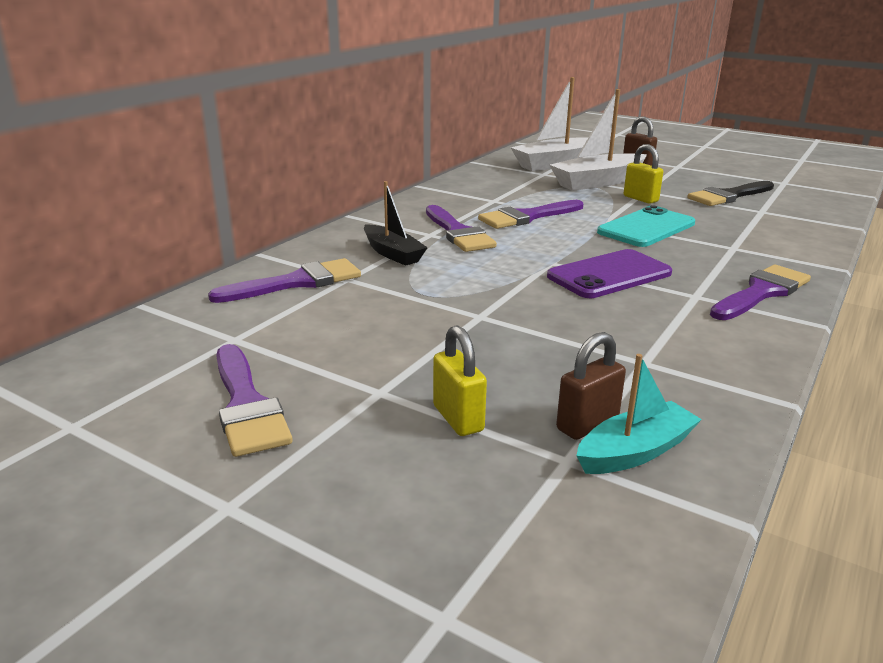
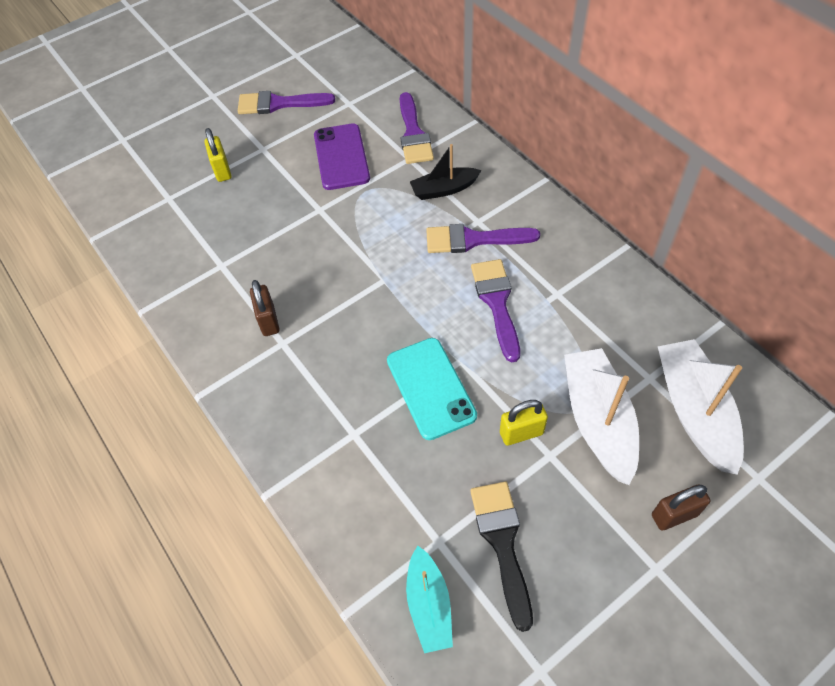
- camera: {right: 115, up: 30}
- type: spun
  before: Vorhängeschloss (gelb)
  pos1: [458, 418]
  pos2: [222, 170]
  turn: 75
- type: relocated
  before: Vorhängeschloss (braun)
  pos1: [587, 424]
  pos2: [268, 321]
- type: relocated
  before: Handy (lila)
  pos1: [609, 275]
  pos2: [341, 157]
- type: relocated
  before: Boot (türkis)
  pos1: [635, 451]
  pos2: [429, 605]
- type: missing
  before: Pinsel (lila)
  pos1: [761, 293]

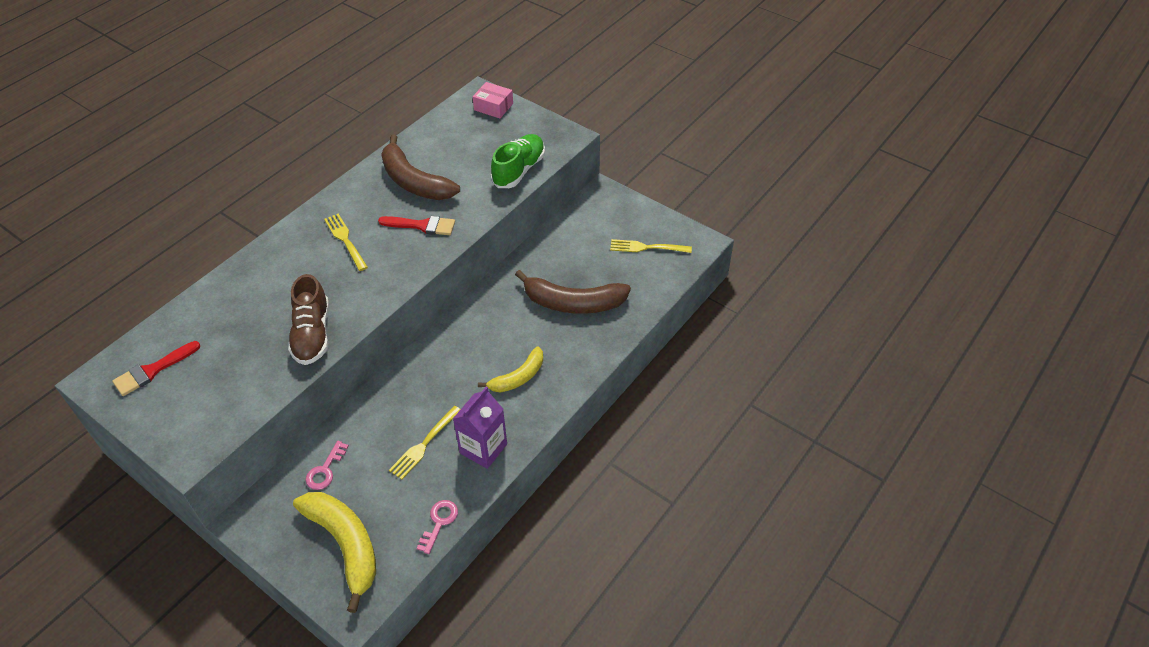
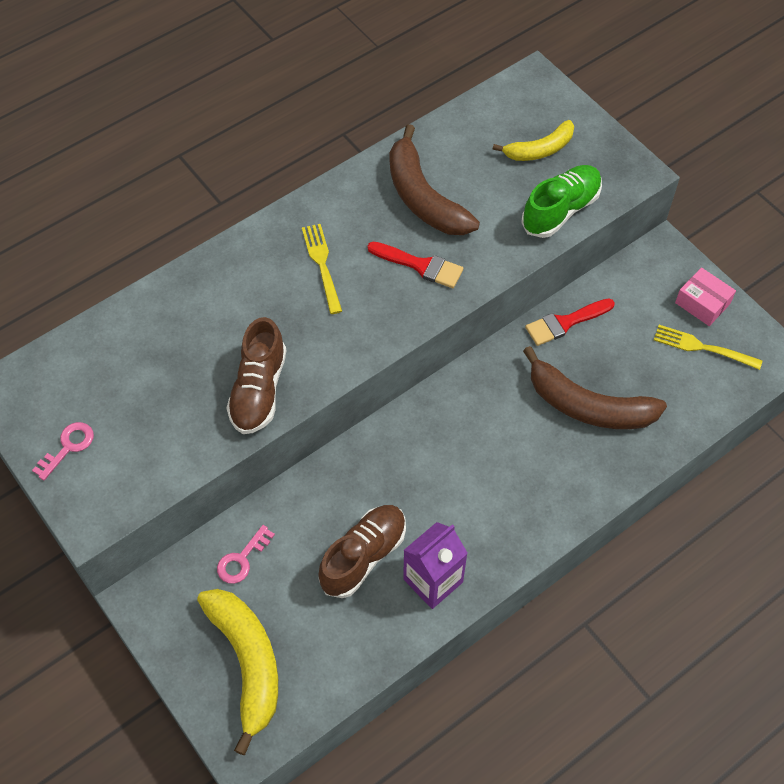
- camera: {right: 15, up: 10}
- type: relocated
  before: Schlüssel (rosa)
  pos1: [439, 523]
  pos2: [68, 447]
- type: exchanged
  before: Gabel (gelb)
  after: Schuh (braun)
  pos1: [424, 444]
  pos2: [363, 556]
- type: relocated
  before: Banane (gelb)
  pos1: [518, 377]
  pos2: [540, 149]
- type: relocated
  before: Pinsel (rot)
  pos1: [153, 370]
  pos2: [565, 323]
- type: relocated
  before: Schachtel (rosa)
  pos1: [493, 107]
  pos2: [702, 303]

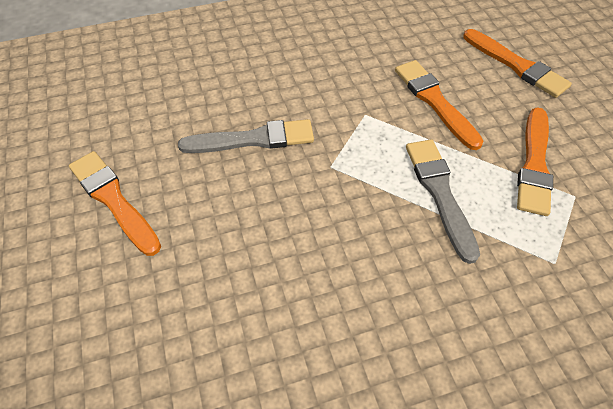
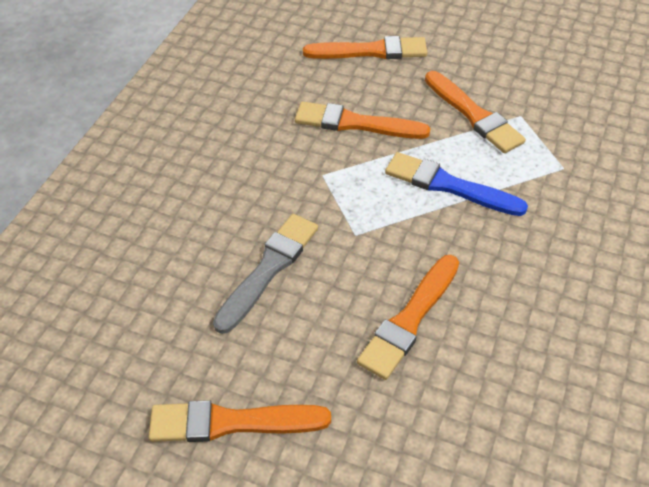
- camera: {right: -50, up: -5}
- type: appeared
  after: Pinsel (orange)
  pos2: [409, 319]
- type: colour
  before: Pinsel (grau)
  after: Pinsel (blau)
  pos1: [439, 193]
  pos2: [449, 185]

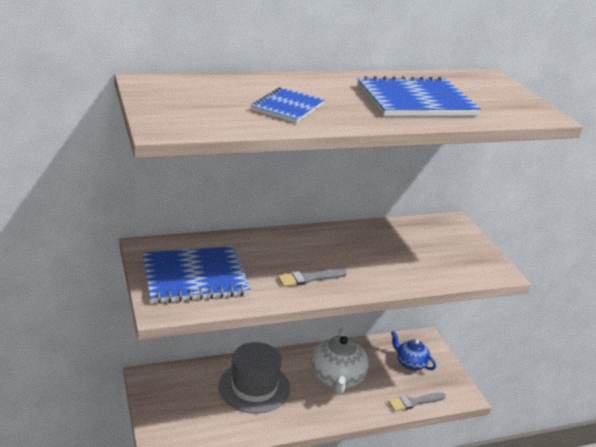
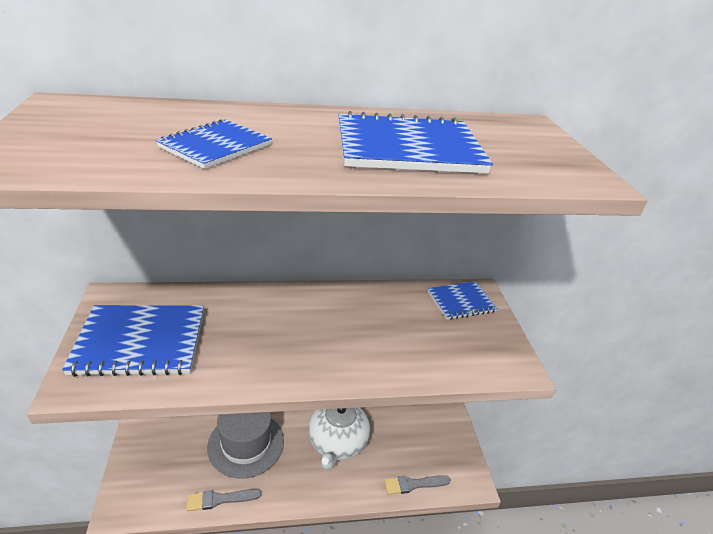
- camera: {right: 10, up: 5}
- type: relocated
  before: Pinsel (grau)
  pos1: [309, 278]
  pos2: [220, 499]
- type: appeared
  after: Notizbuch (blau)
  pos2: [461, 302]
- type: missing
  before: Teekanne (blau)
  pos1: [410, 363]

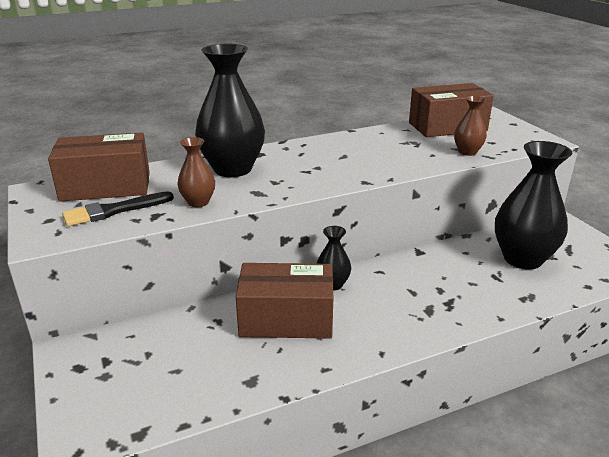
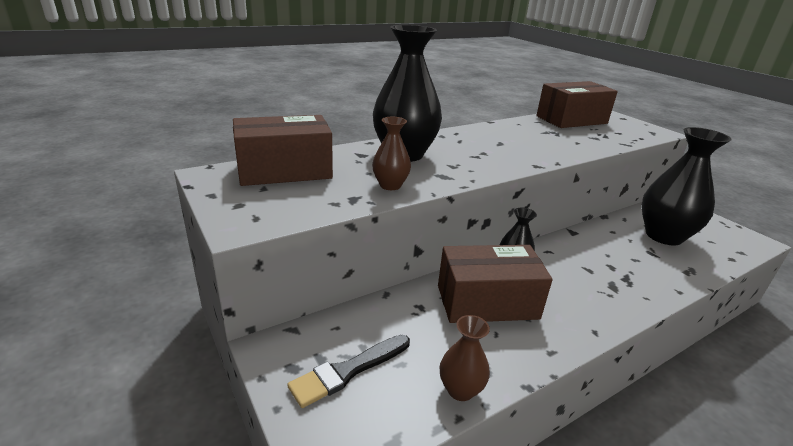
- camera: {right: -10, up: 0}
- type: relocated
  before: Pinsel (schwarz)
  pos1: [114, 211]
  pos2: [348, 371]
- type: relocated
  before: Vase (braun)
  pos1: [467, 152]
  pos2: [460, 390]

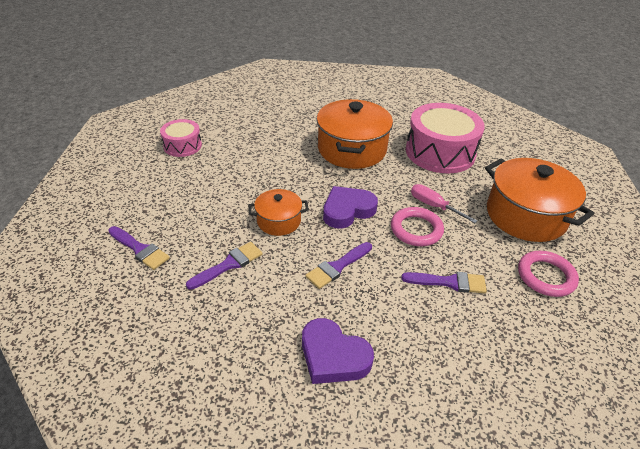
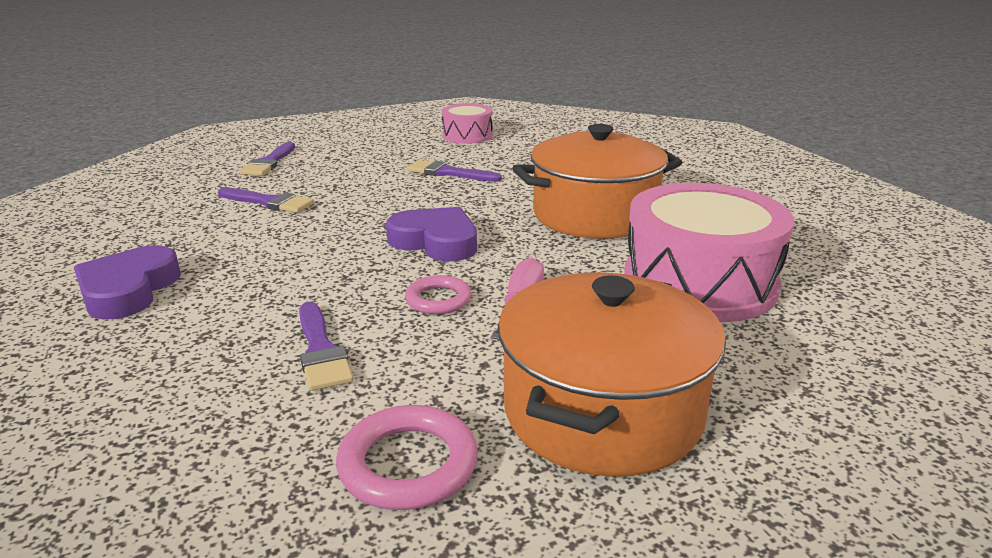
- camera: {right: 65, up: -15}
- type: size
  before: Ring (rosa)
  pos1: [416, 229]
  pos2: [438, 299]
  scale: 0.66
- type: relocated
  before: Pinsel (lila)
  pos1: [337, 267]
  pos2: [448, 173]
- type: missing
  before: Kochtopf (orange)
  pos1: [278, 221]

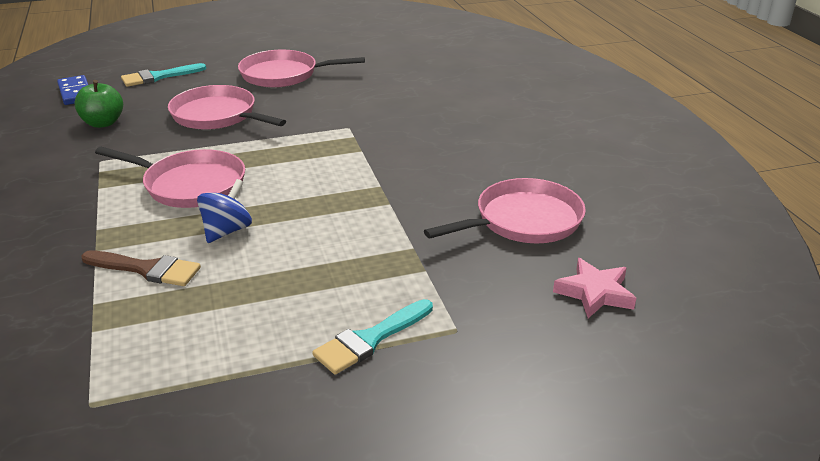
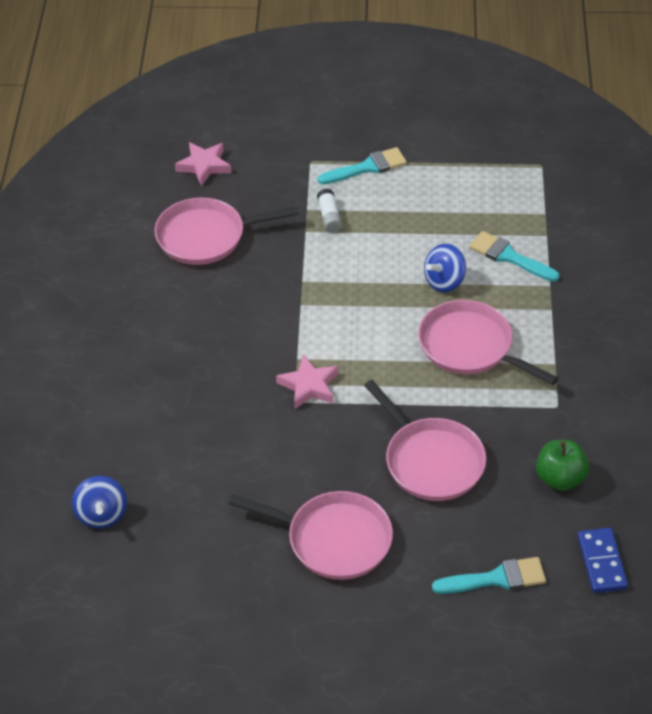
- camera: {right: -160, up: 15}
- type: appeared
  after: Kreisel (blau)
  pos2: [102, 515]
- type: appeared
  after: Stern (rosa)
  pos2: [309, 386]
- type: appeared
  after: Klebestift (weiß)
  pos2: [329, 217]
- type: colour
  before: Pinsel (braun)
  after: Pinsel (türkis)
  pos1: [147, 269]
  pos2: [509, 257]

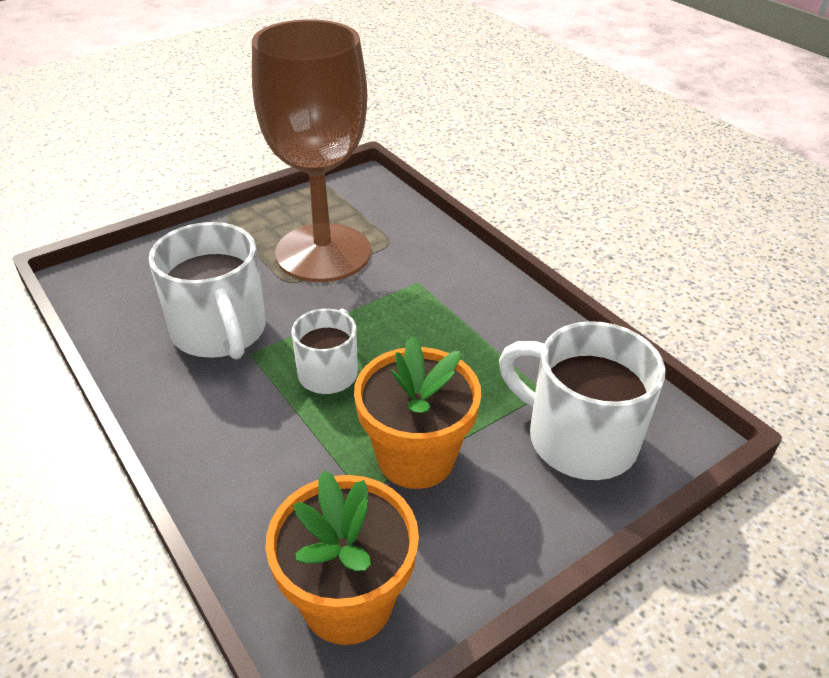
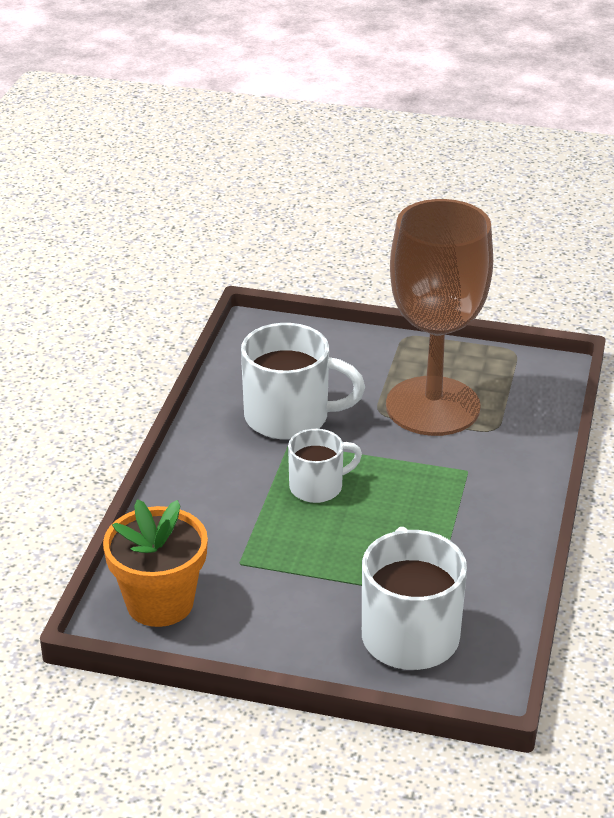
- camera: {right: 50, up: -5}
- type: spun
  before: Tasse (weiß)
  pos1: [220, 332]
  pos2: [289, 417]
  turn: -105
- type: missing
  before: Blumentopf (orange)
  pos1: [416, 457]

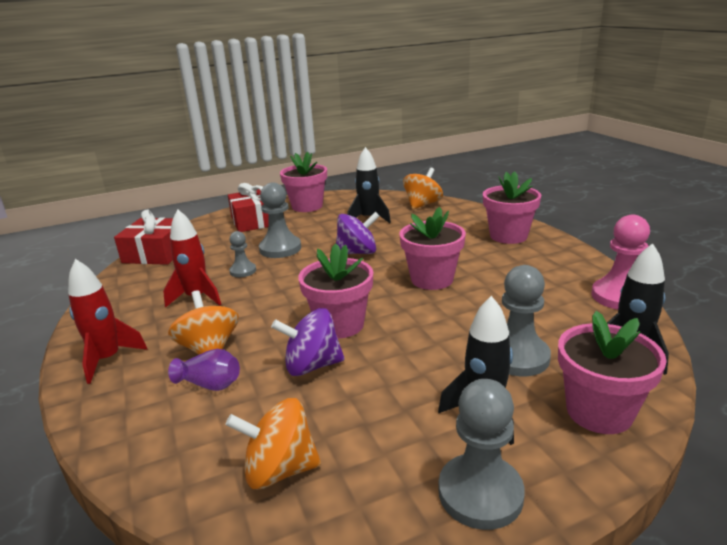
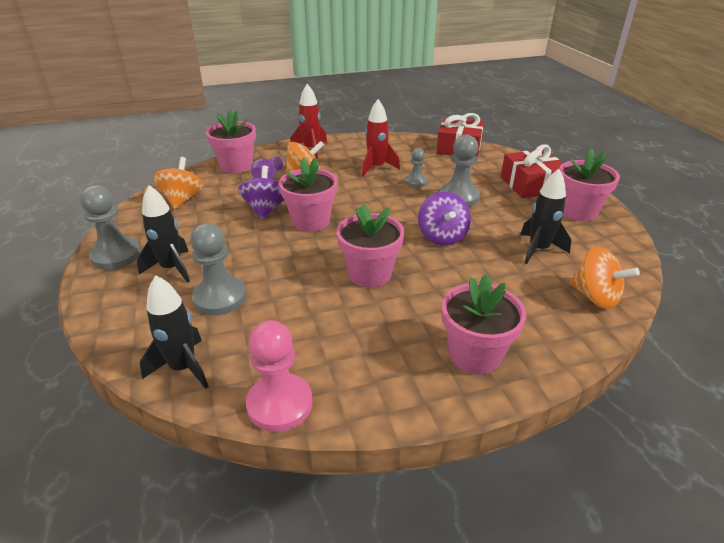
- camera: {right: 95, up: 10}
- type: relocated
  before: Blumentopf (rosa)
  pos1: [599, 412]
  pos2: [236, 166]

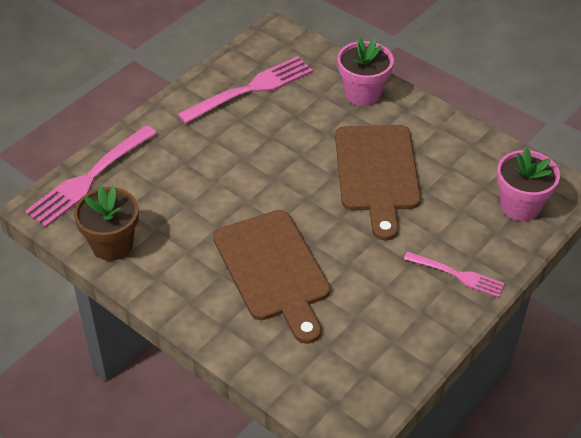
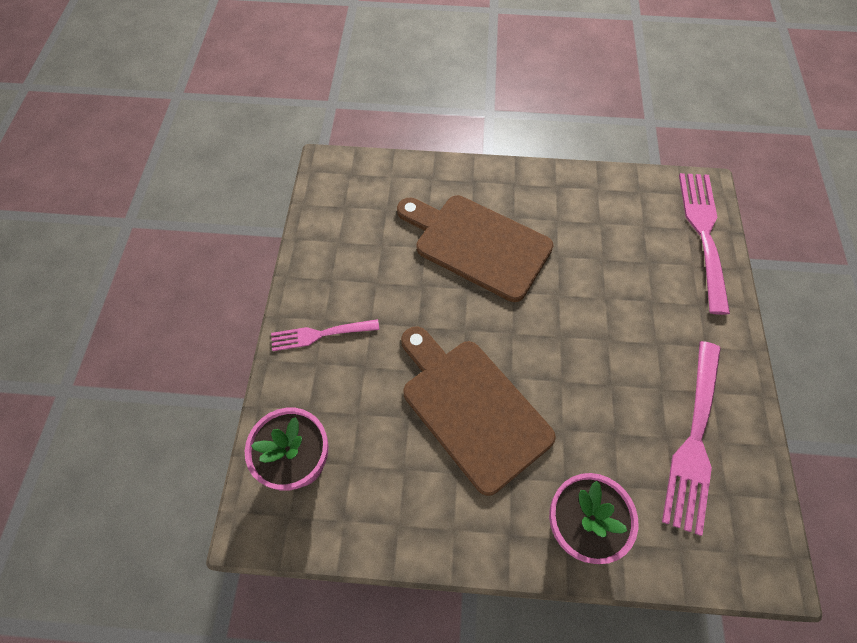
- camera: {right: 145, up: 15}
- type: missing
  before: Blumentopf (braun)
  pos1: [112, 244]

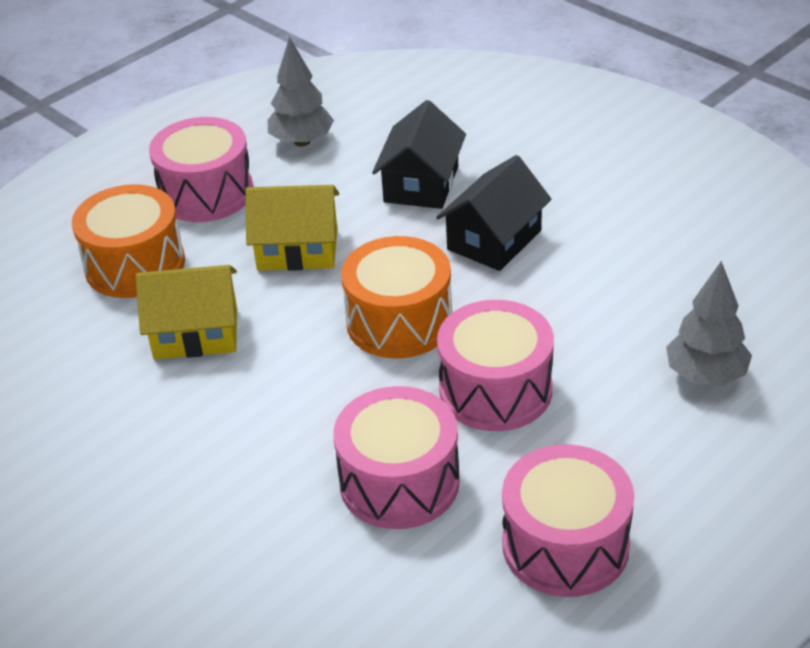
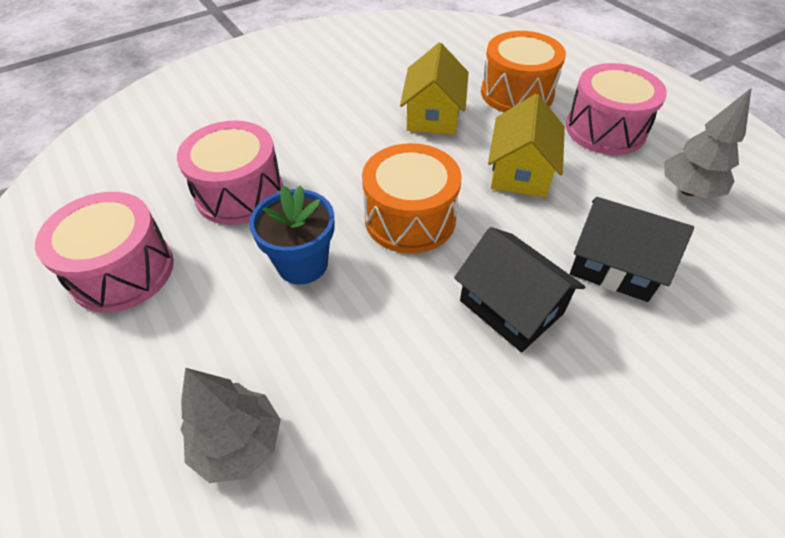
- camera: {right: 100, up: 10}
- type: exchanged
  before: Trommel (rosa)
  after: Blumentopf (blau)
  pos1: [495, 390]
  pos2: [302, 264]

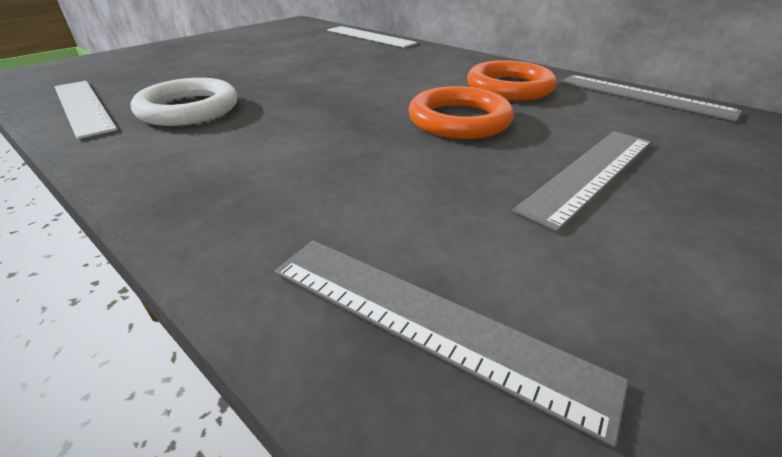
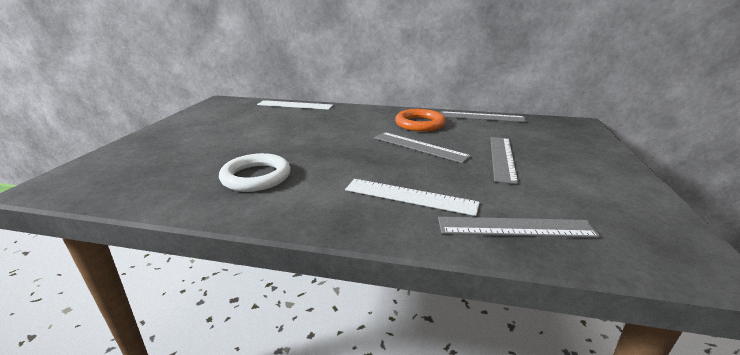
- camera: {right: -30, up: -10}
- type: relocated
  before: Lineal (weiß)
  pos1: [83, 106]
  pos2: [410, 196]
- type: exchanged
  before: Ring (orange)
  after: Lineal (grau)
  pos1: [459, 120]
  pos2: [420, 147]

